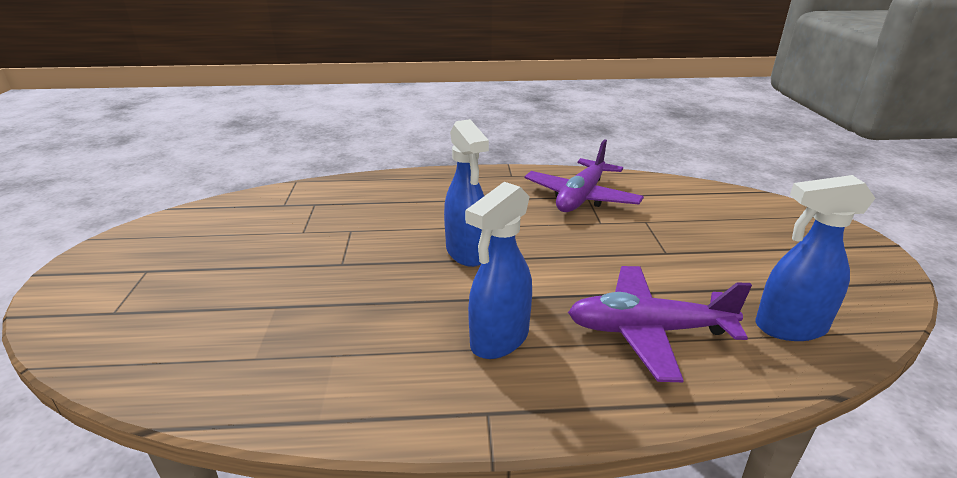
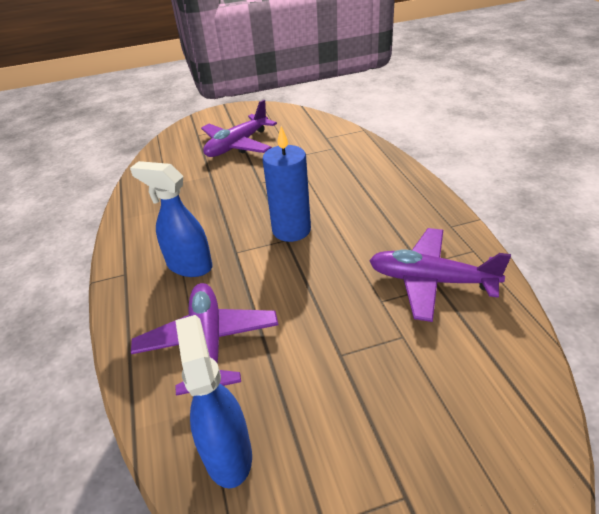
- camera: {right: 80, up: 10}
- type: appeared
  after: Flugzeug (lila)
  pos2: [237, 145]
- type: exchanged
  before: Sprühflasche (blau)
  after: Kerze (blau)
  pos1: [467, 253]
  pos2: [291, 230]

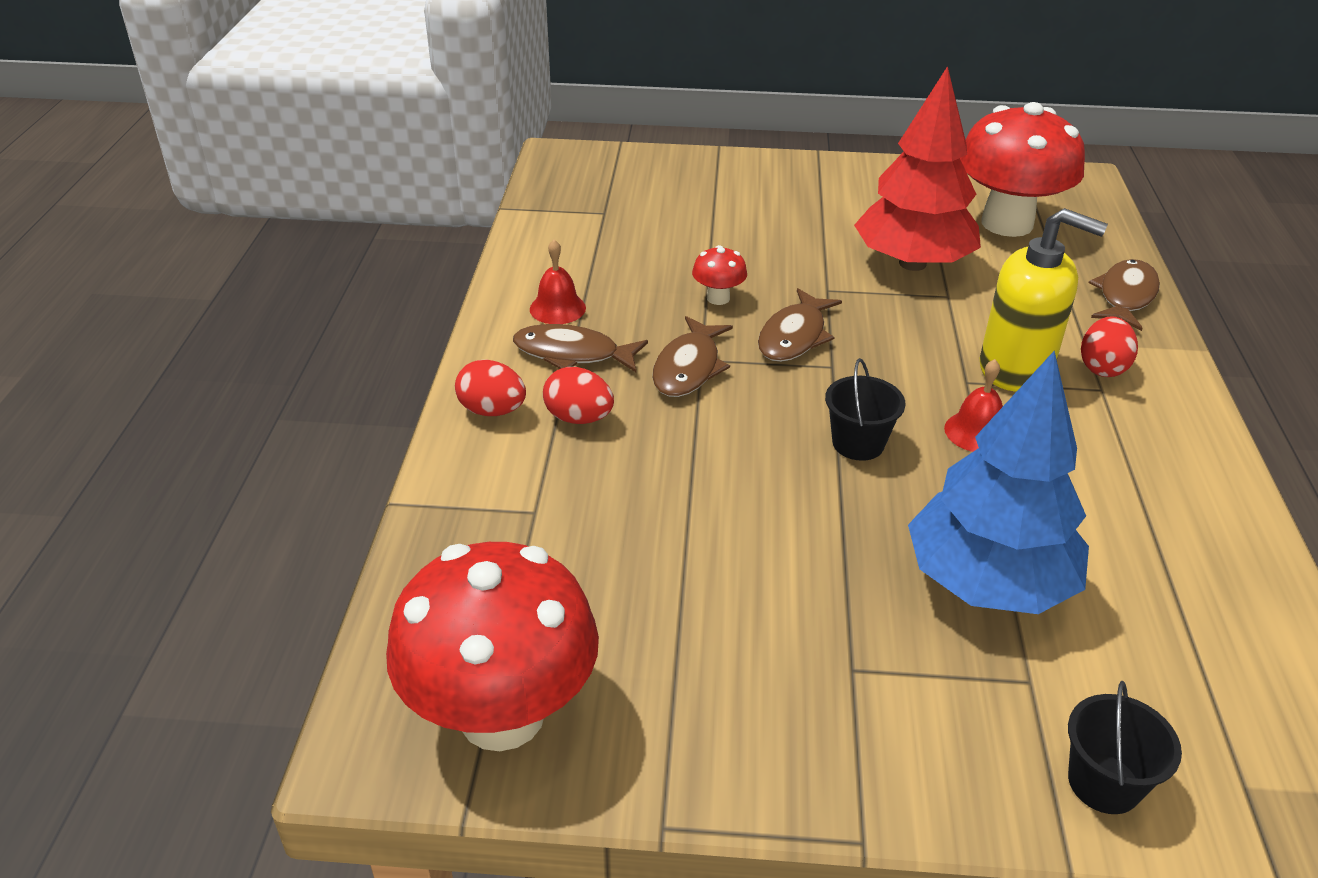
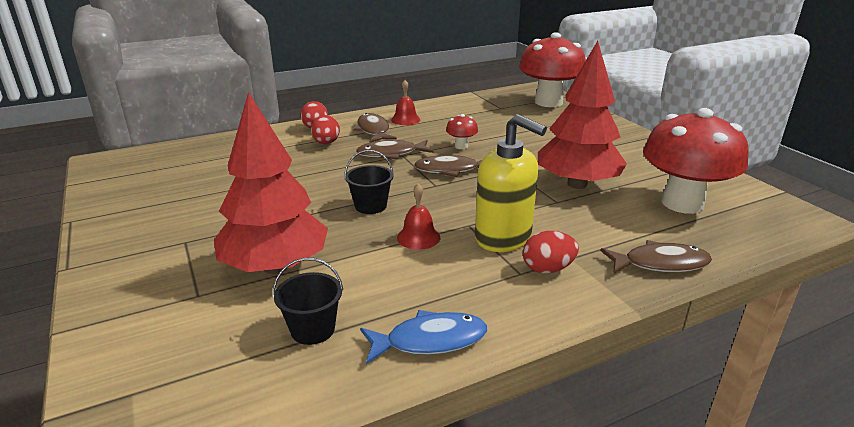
- camera: {right: 60, up: -10}
- type: colour
  before: Baum (blau)
  after: Baum (rot)
  pos1: [987, 583]
  pos2: [275, 266]
- type: relocated
  before: Eimer (schwarz)
  pos1: [1104, 783]
  pos2: [313, 329]
- type: appeared
  after: Fisch (blau)
  pos2: [430, 341]
- type: spun
  before: Seifenspender (gelb)
  pos1: [1016, 369]
  pos2: [503, 238]
  turn: -45
- type: relocated
  before: Pilz (rot)
  pos1: [502, 715]
  pos2: [548, 102]

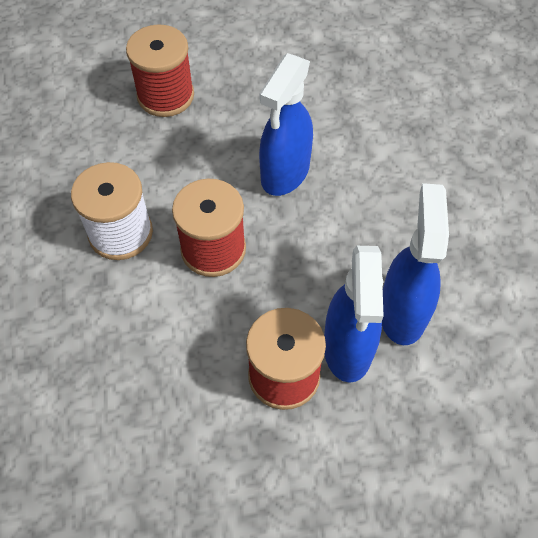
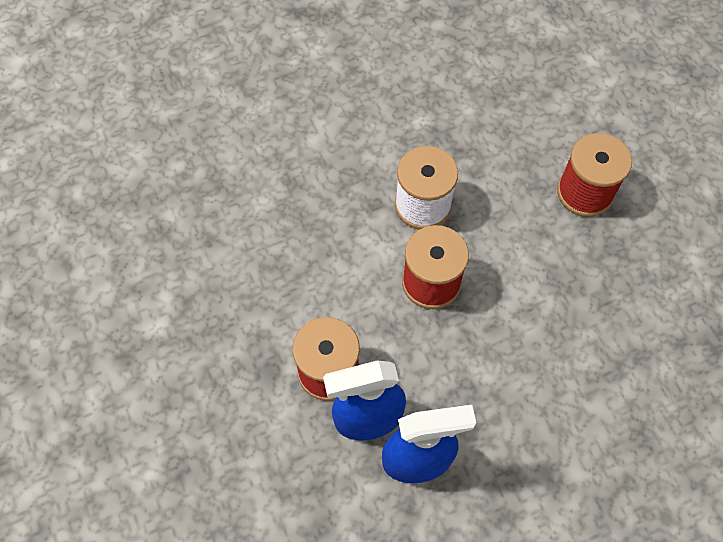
- camera: {right: 75, up: 5}
- type: missing
  before: Sprühflasche (blau)
  pos1: [284, 173]

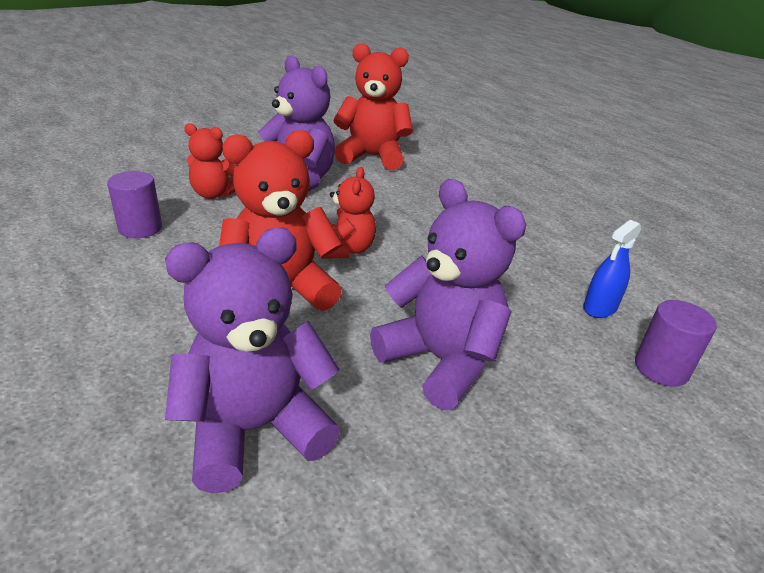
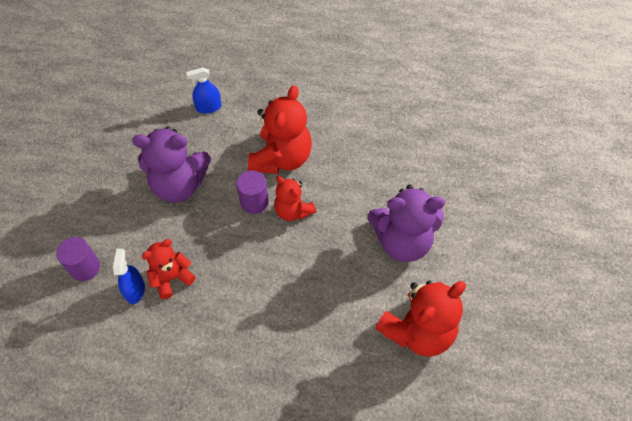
- camera: {right: 135, up: 25}
- type: relocated
  before: Teddybär (rot)
  pos1: [214, 194]
  pos2: [171, 278]
- type: exchanged
  before: Teddybär (lila)
  after: Sprühflasche (blau)
  pos1: [255, 429]
  pos2: [208, 107]
- type: relocated
  before: Vollzylinder (lila)
  pos1: [140, 228]
  pos2: [254, 202]

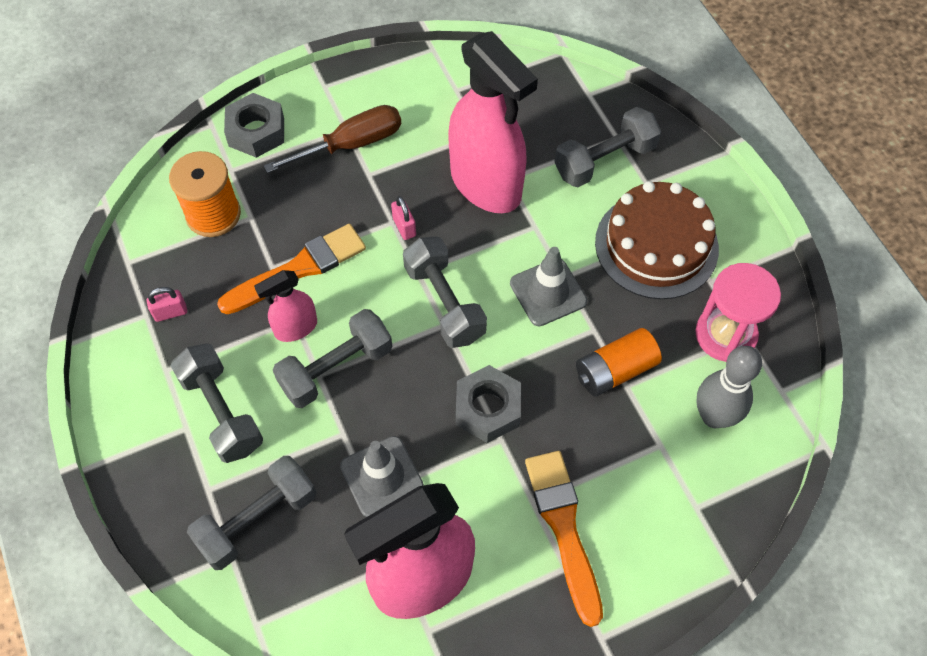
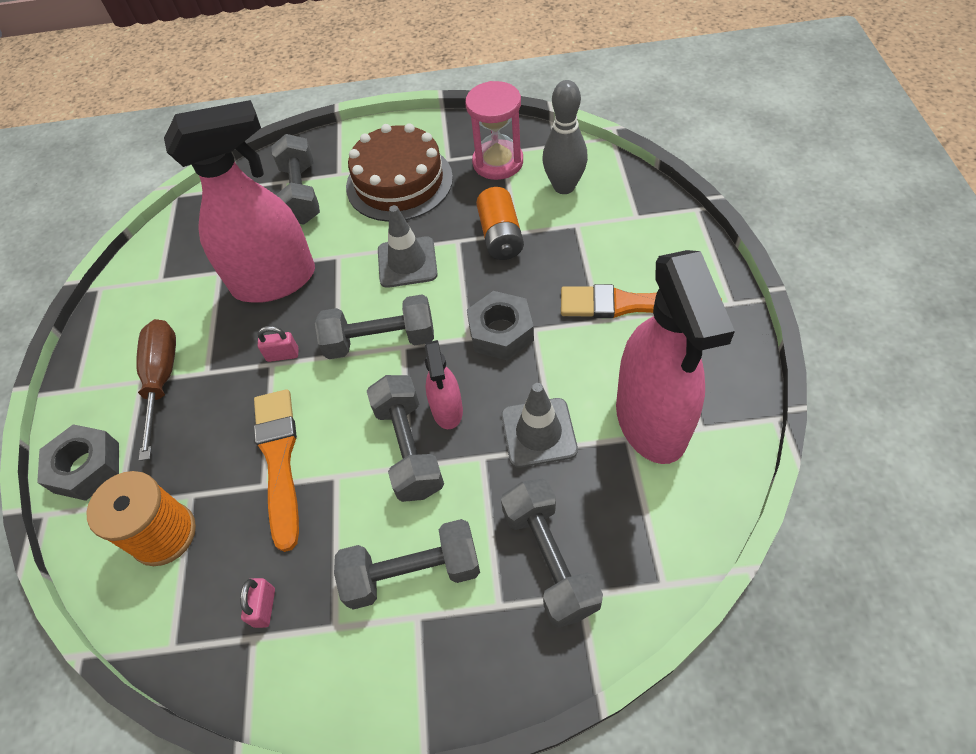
- camera: {right: -65, up: -5}
- type: relocated
  before: Sprühflasche (rosa)
  pos1: [295, 328]
  pos2: [447, 410]

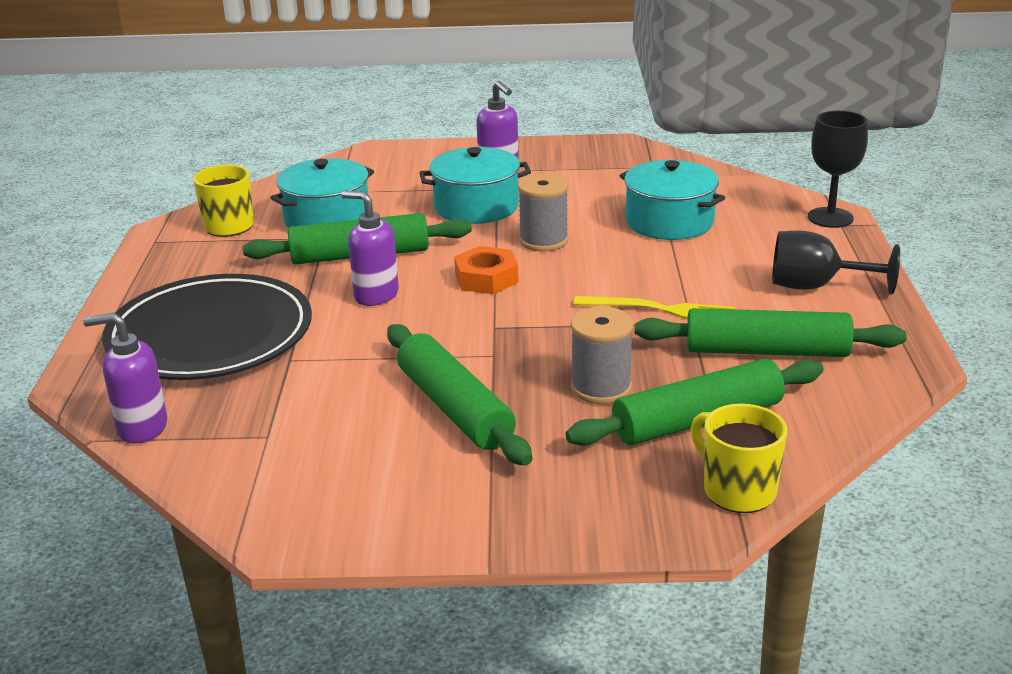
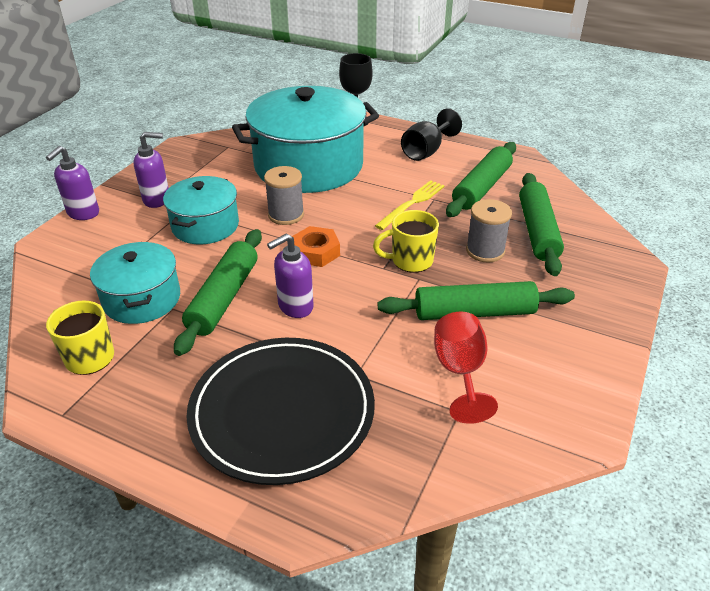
- camera: {right: -65, up: 10}
- type: relocated
  before: Seifenspender (lila)
  pos1: [142, 428]
  pos2: [83, 213]
- type: size
  before: Kochtopf (türkis)
  pos1: [669, 222]
  pos2: [308, 166]
  scale: 1.83
- type: relocated
  before: Tasse (gelb)
  pos1: [737, 490]
  pos2: [410, 261]
- type: appeared
  after: Kelch (rot)
  pos2: [460, 372]

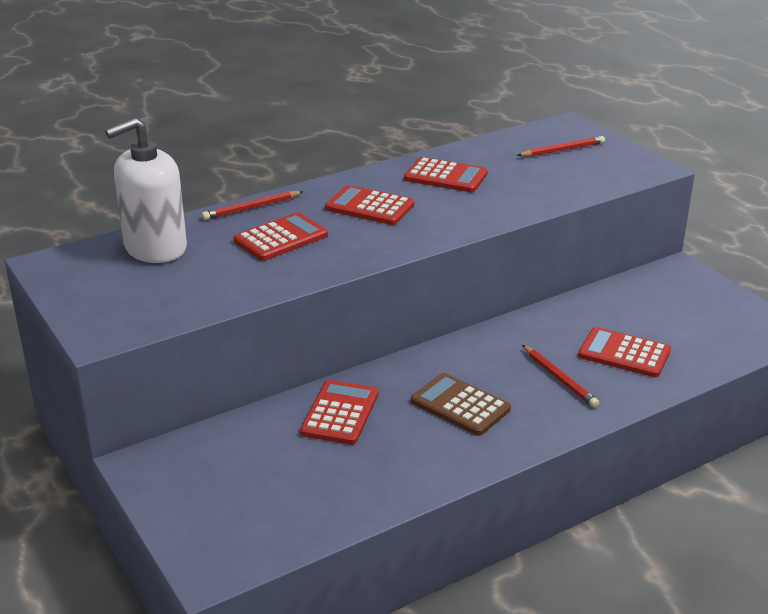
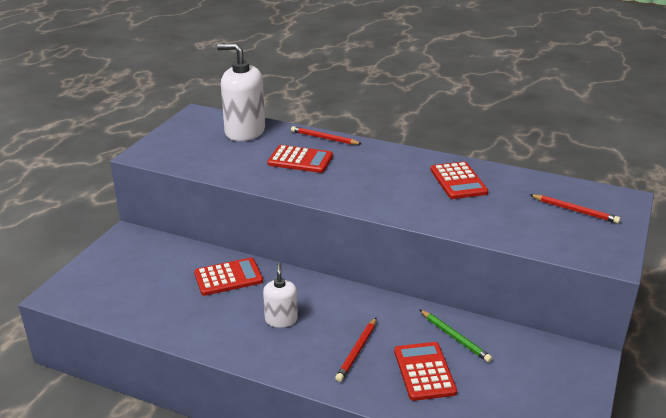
- camera: {right: 55, up: 0}
- type: exchanged
  before: Taschenrechner (braun)
  after: Seifenspender (weiß)
  pos1: [460, 405]
  pos2: [281, 319]
- type: appeared
  after: Bleistift (grün)
  pos2: [455, 338]
- type: missing
  before: Taschenrechner (rot)
  pos1: [369, 207]

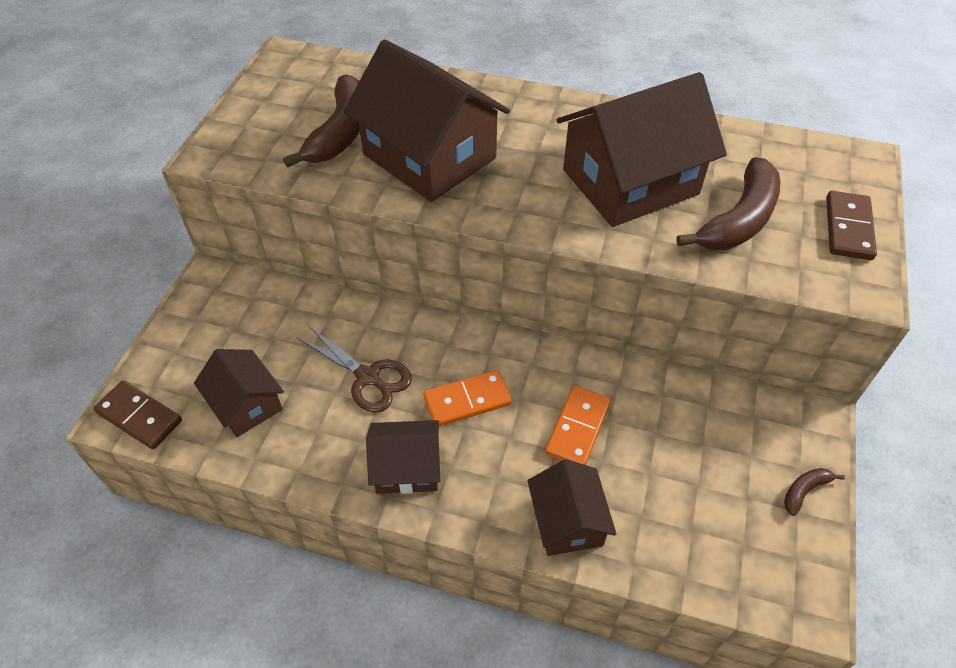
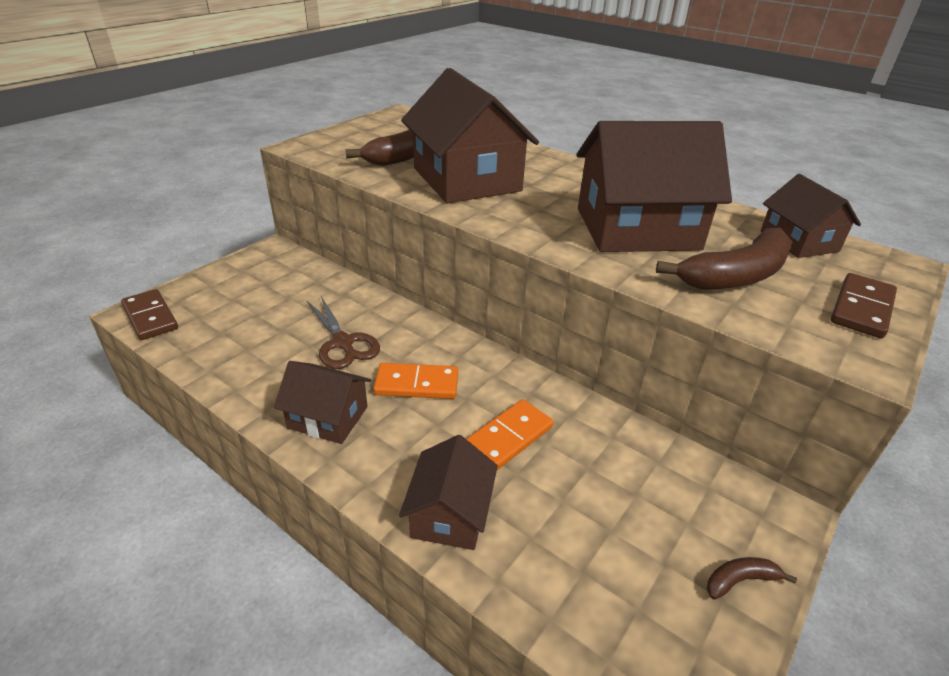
- camera: {right: 20, up: -15}
- type: relocated
  before: Haus (braun)
  pos1: [246, 404]
  pos2: [799, 241]

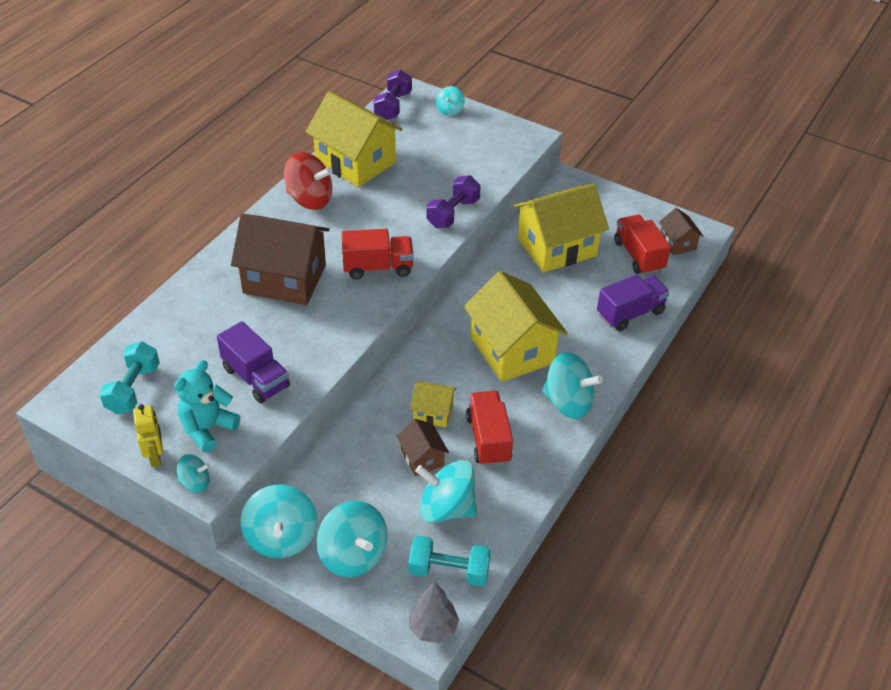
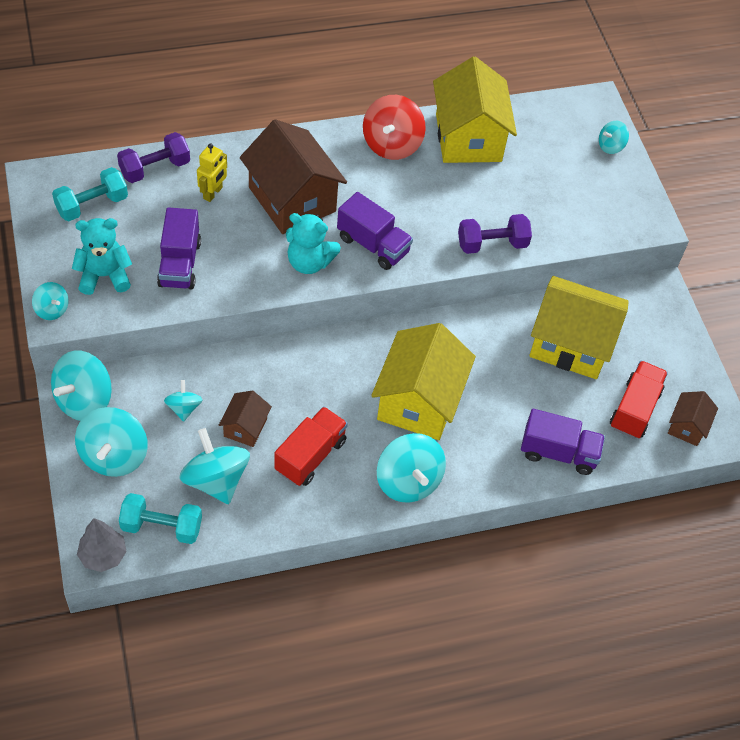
- camera: {right: 40, up: 10}
- type: relocated
  before: Hantel (lila)
  pos1: [393, 106]
  pos2: [155, 168]
- type: spun
  before: Hantel (türkis)
  pos1: [449, 571]
  pos2: [162, 526]
  turn: -45
- type: appeared
  after: Kreisel (türkis)
  pos2: [184, 408]
- type: relocated
  before: Roboter (gelb)
  pos1: [155, 456]
  pos2: [213, 193]
- type: appeared
  after: Teddybär (türkis)
  pos2: [309, 262]
- type: colour
  before: Lastwagen (rot)
  after: Lastwagen (lila)
  pos1: [378, 267]
  pos2: [373, 245]
- type: spun
  before: Kreisel (rot)
  pos1: [309, 199]
  pos2: [392, 144]
  turn: 45
- type: missing
  before: Haus (gelb)
  pos1: [433, 413]

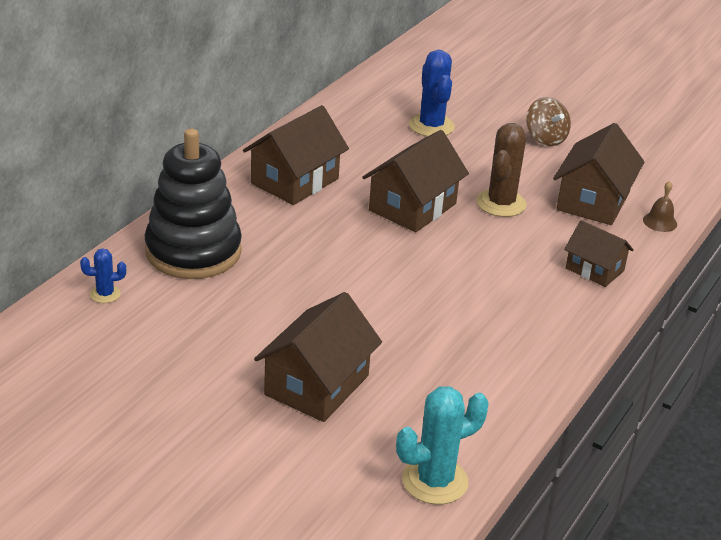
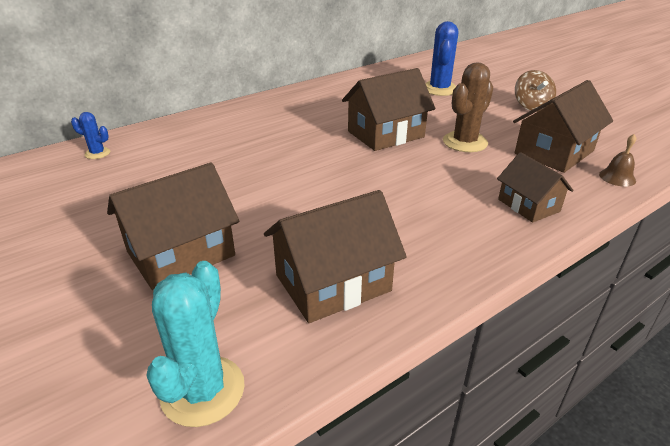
- camera: {right: 25, up: 0}
- type: spun
  before: Kaktus (türkis)
  pos1: [435, 481]
  pos2: [203, 390]
  turn: -75
- type: relocated
  before: Haus (braun)
  pos1: [294, 181]
  pos2: [333, 283]
- type: missing
  before: Stapelspielzeug (schwarz)
  pos1: [193, 251]

